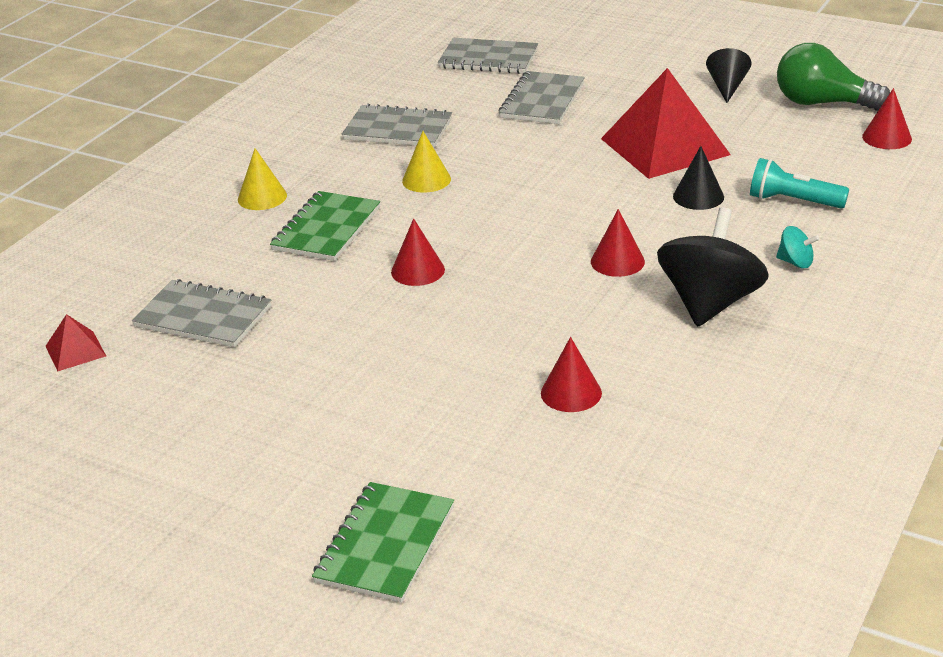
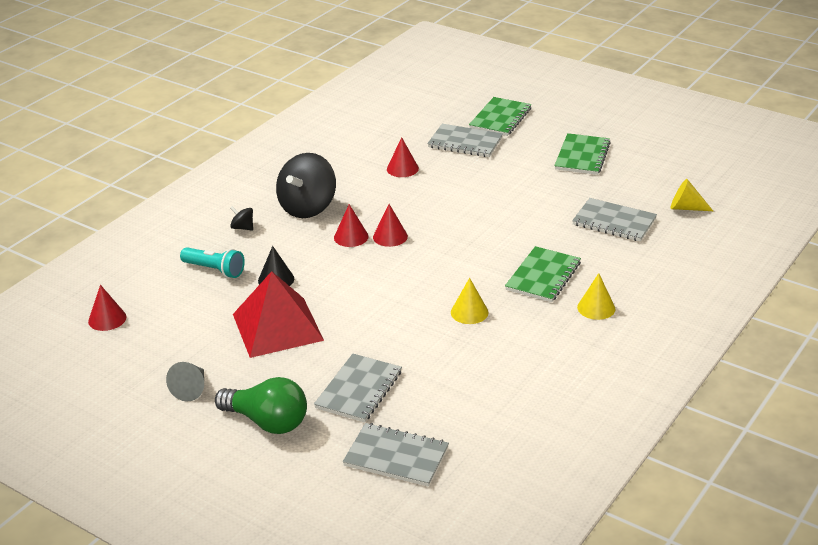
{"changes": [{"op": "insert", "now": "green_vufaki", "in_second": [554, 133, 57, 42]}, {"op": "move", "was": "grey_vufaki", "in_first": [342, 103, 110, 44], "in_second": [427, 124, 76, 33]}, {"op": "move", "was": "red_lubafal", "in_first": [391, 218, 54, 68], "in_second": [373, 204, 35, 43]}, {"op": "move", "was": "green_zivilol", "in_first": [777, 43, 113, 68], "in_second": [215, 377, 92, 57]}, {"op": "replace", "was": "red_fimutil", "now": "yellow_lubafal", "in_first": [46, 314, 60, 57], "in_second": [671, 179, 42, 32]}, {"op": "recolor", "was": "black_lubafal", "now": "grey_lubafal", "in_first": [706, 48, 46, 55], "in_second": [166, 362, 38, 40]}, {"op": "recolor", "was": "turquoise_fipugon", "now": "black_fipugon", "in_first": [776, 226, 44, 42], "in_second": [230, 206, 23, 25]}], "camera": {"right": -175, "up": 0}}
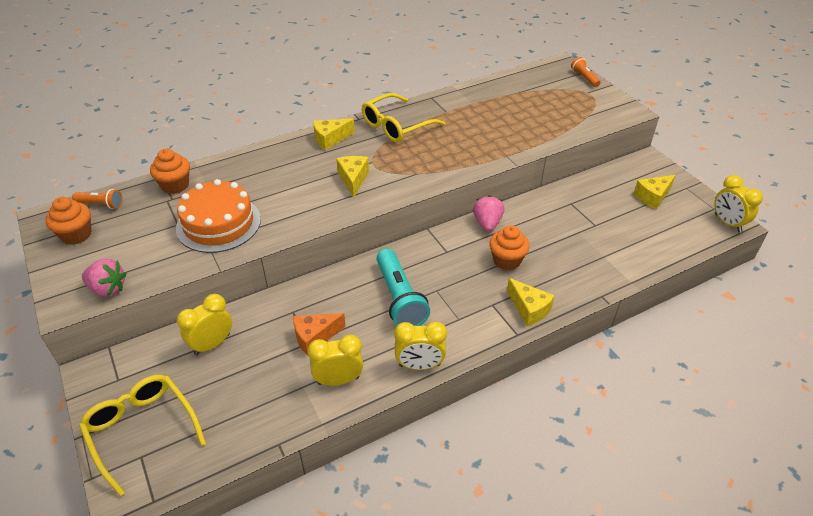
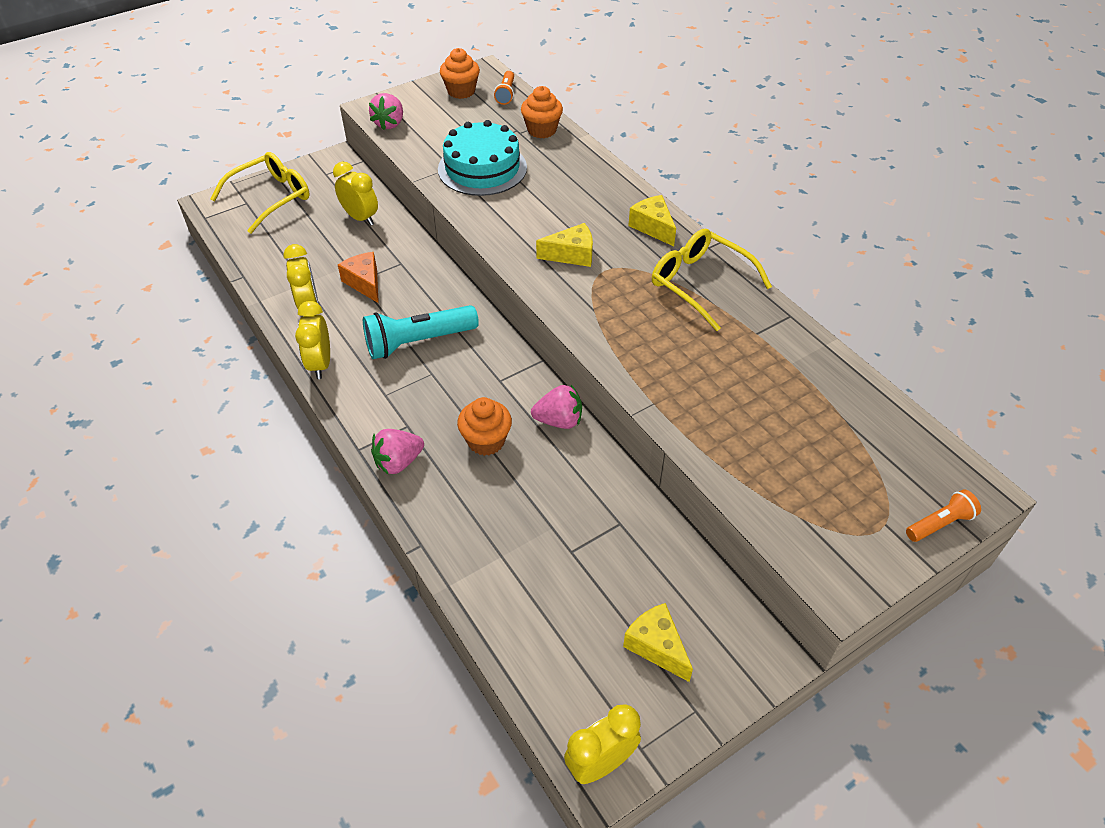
{"changes": [{"op": "replace", "was": "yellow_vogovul", "now": "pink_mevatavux", "in_first": [507, 278, 48, 48], "in_second": [371, 429, 53, 46]}, {"op": "recolor", "was": "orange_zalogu", "now": "turquoise_zalogu", "in_first": [176, 179, 85, 74], "in_second": [438, 120, 89, 76]}], "camera": {"right": 85, "up": 5}}
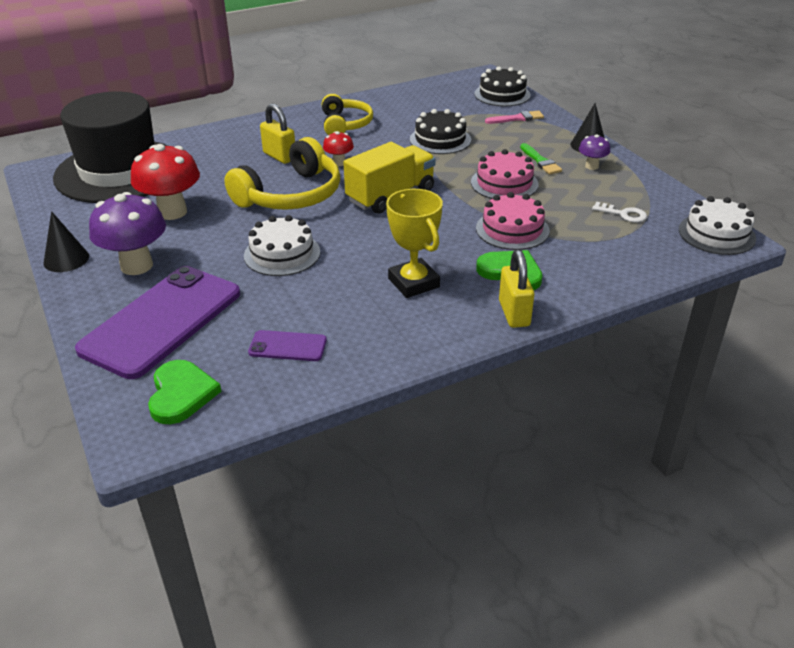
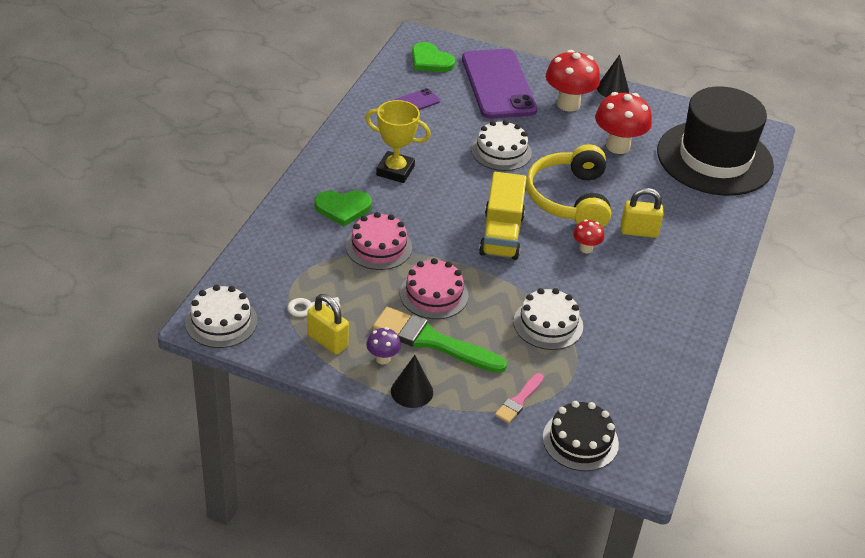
{"changes": [{"op": "delete", "was": "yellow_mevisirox", "in_first": [322, 94, 51, 41]}, {"op": "move", "was": "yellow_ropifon", "in_first": [499, 250, 35, 78], "in_second": [307, 294, 42, 60]}, {"op": "recolor", "was": "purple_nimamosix", "now": "red_nimamosix", "in_first": [89, 192, 77, 83], "in_second": [546, 50, 54, 62]}, {"op": "recolor", "was": "black_zalogu", "now": "white_zalogu", "in_first": [410, 109, 61, 45], "in_second": [513, 288, 70, 62]}, {"op": "resize", "was": "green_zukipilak", "in_first": [520, 143, 42, 31], "in_second": [373, 307, 134, 66], "ratio": 1.94}], "camera": {"right": 135, "up": 5}}
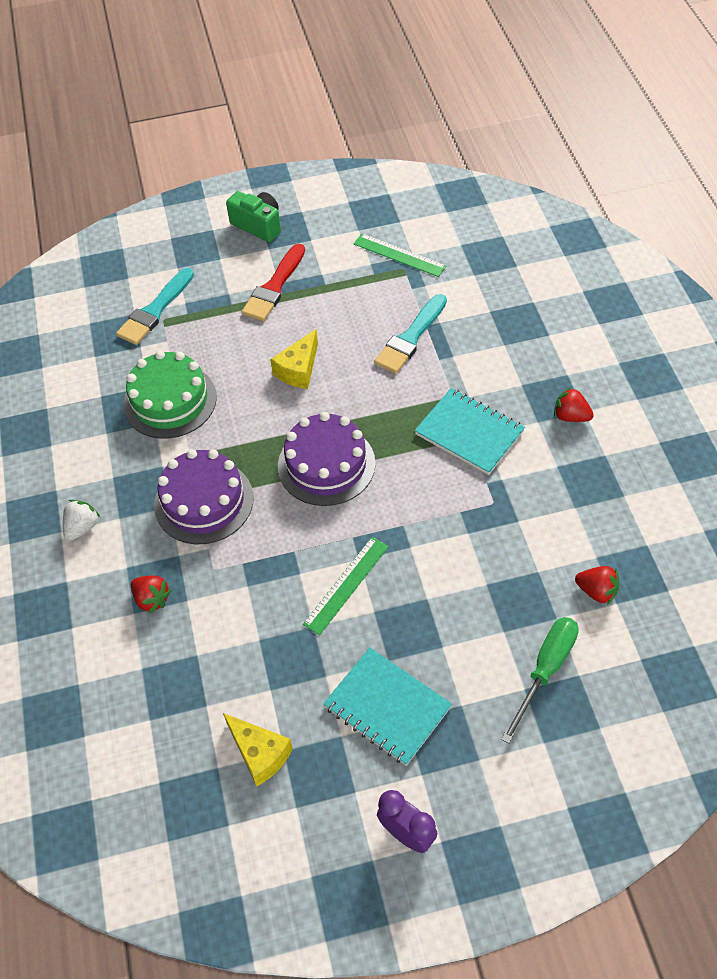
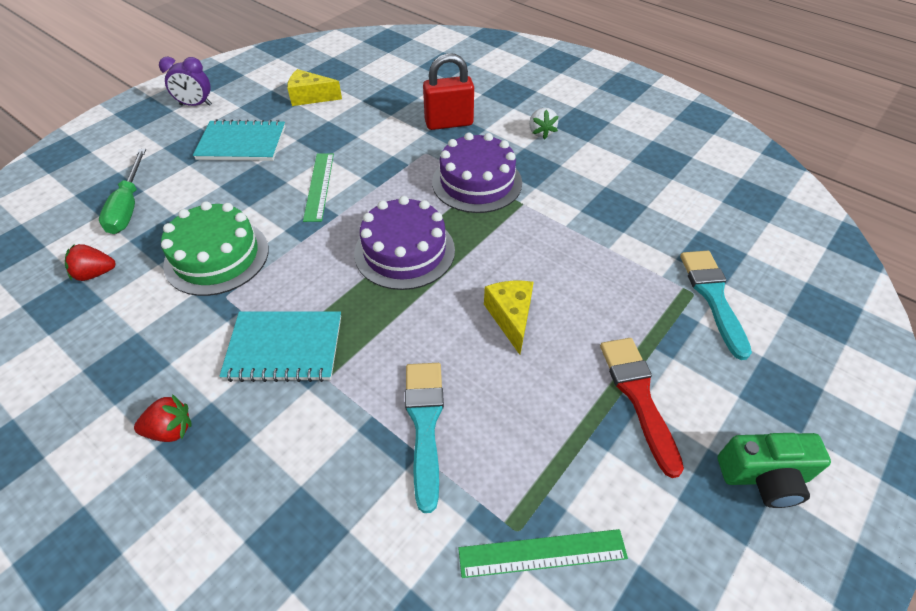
{"changes": [{"op": "move", "was": "green_zalogu", "in_first": [123, 351, 94, 88], "in_second": [161, 201, 108, 95]}, {"op": "replace", "was": "red_mevatavux", "now": "red_ropifon", "in_first": [131, 575, 41, 39], "in_second": [423, 53, 51, 77]}], "camera": {"right": 140, "up": -5}}
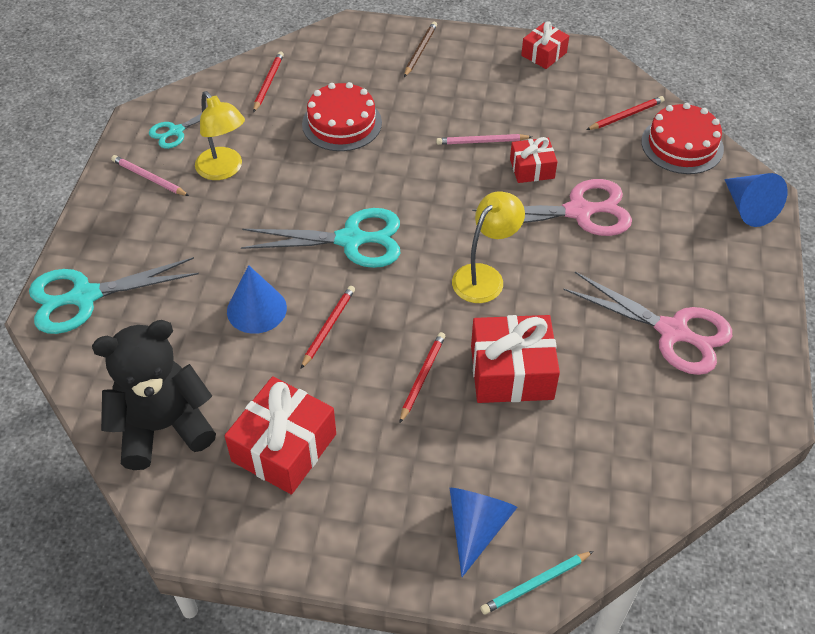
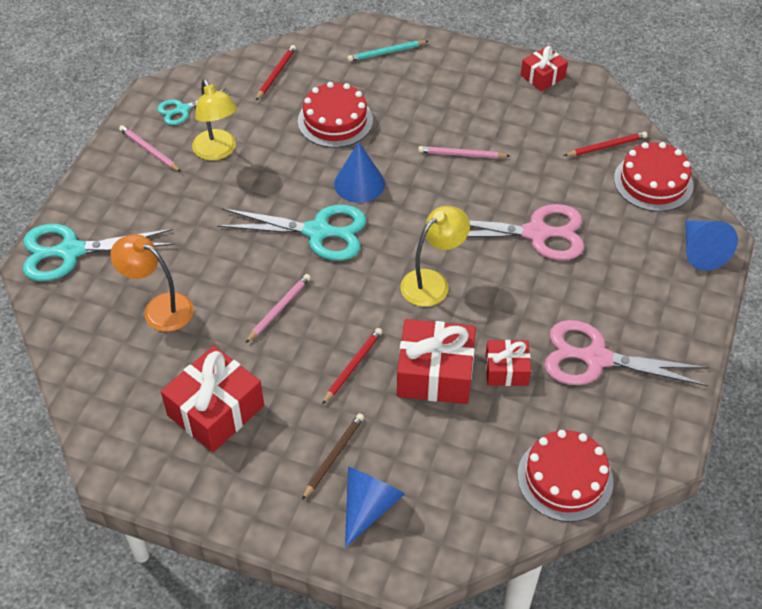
{"changes": [{"op": "delete", "was": "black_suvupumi", "in_first": [92, 320, 124, 150]}, {"op": "insert", "now": "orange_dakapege", "in_second": [110, 234, 84, 98]}, {"op": "insert", "now": "red_zalogu", "in_second": [517, 430, 96, 92]}, {"op": "move", "was": "blue_lubafal", "in_first": [227, 265, 60, 69], "in_second": [334, 142, 51, 61]}, {"op": "move", "was": "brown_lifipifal", "in_first": [404, 22, 33, 55], "in_second": [302, 413, 62, 87]}, {"op": "move", "was": "turquoise_lifipifal", "in_first": [480, 551, 114, 64], "in_second": [347, 40, 81, 22]}, {"op": "move", "was": "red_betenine", "in_first": [510, 137, 47, 46], "in_second": [485, 340, 46, 46]}, {"op": "recolor", "was": "red_lifipifal", "now": "pink_lifipifal", "in_first": [301, 286, 54, 83], "in_second": [246, 274, 65, 69]}, {"op": "rotate", "was": "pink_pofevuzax", "in_first": [563, 272, 169, 103], "in_second": [544, 320, 165, 66], "clockwise": 150}], "camera": {"right": 10, "up": 0}}
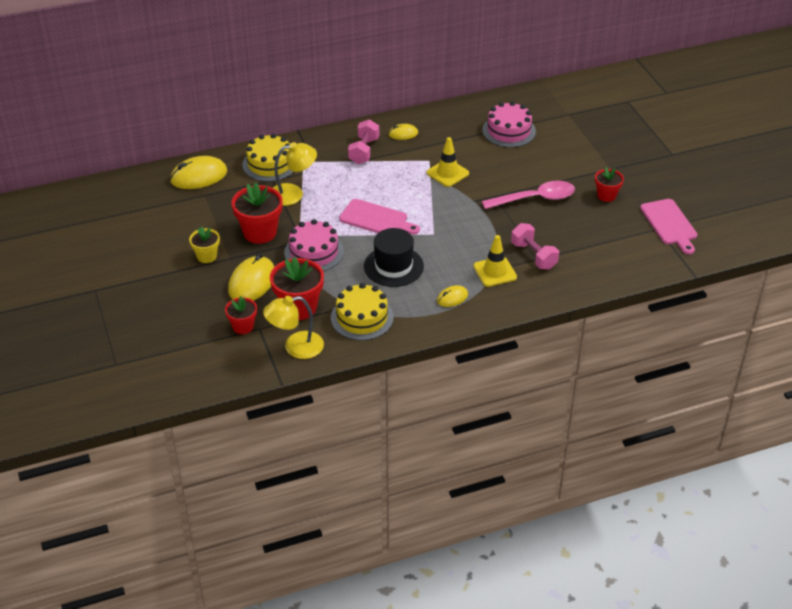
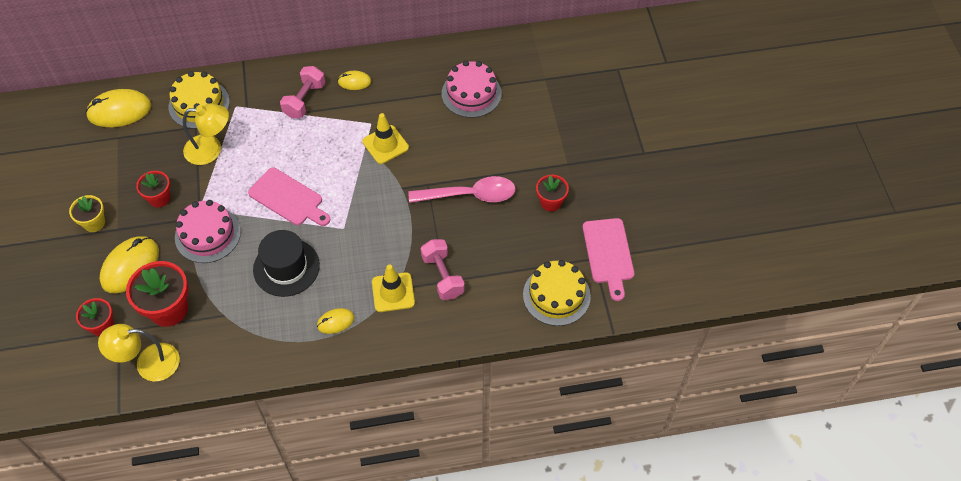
{"changes": [{"op": "move", "was": "yellow_zalogu", "in_first": [331, 283, 63, 57], "in_second": [523, 260, 68, 66]}, {"op": "resize", "was": "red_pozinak", "in_first": [232, 182, 51, 62], "in_second": [136, 171, 34, 37], "ratio": 0.59}], "camera": {"right": 10, "up": 15}}
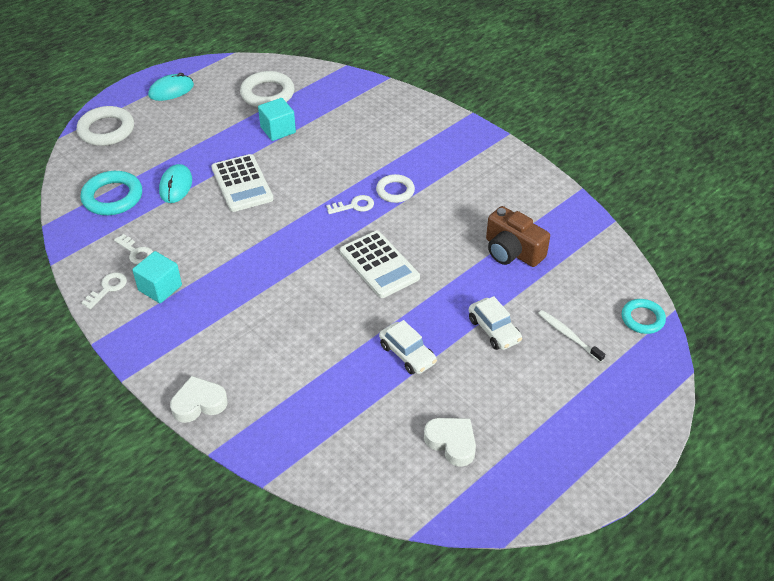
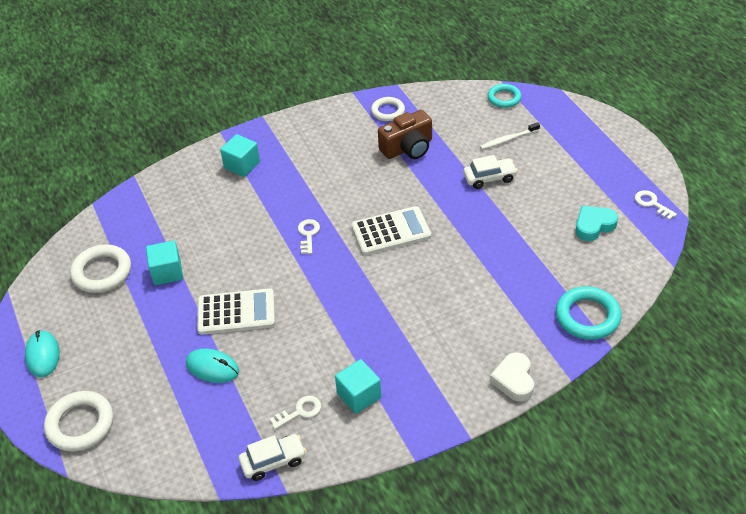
{"changes": [{"op": "insert", "now": "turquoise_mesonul", "in_second": [220, 134, 40, 43]}, {"op": "move", "was": "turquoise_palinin", "in_first": [81, 171, 61, 44], "in_second": [556, 286, 65, 54]}, {"op": "move", "was": "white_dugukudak", "in_first": [81, 272, 46, 37], "in_second": [635, 190, 42, 30]}, {"op": "move", "was": "white_palinin", "in_first": [376, 174, 39, 29], "in_second": [371, 97, 34, 24]}, {"op": "move", "was": "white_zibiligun", "in_first": [379, 320, 58, 55], "in_second": [239, 434, 67, 47]}, {"op": "recolor", "was": "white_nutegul", "now": "turquoise_nutegul", "in_first": [424, 418, 52, 49], "in_second": [576, 206, 42, 35]}], "camera": {"right": -70, "up": 0}}
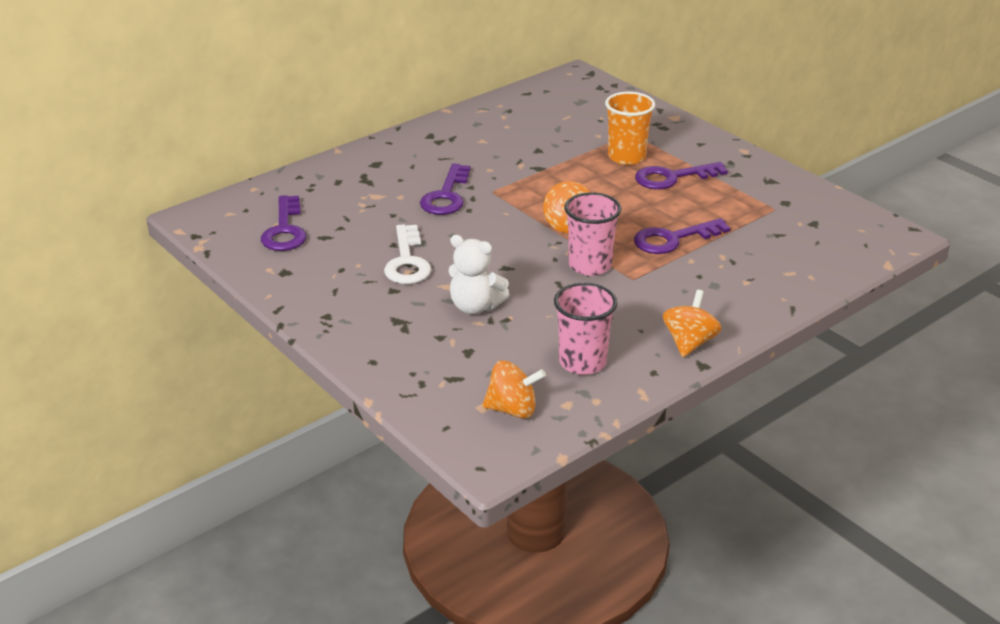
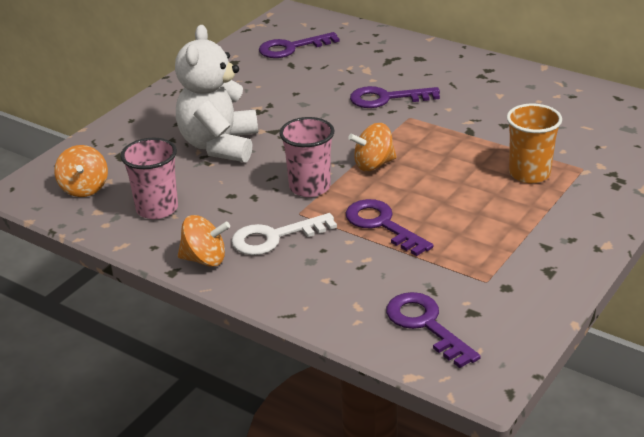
{"changes": [{"op": "move", "was": "white_dugukudak", "in_first": [384, 224, 47, 60], "in_second": [231, 213, 106, 42]}, {"op": "move", "was": "purple_dugukudak", "in_first": [635, 162, 93, 27], "in_second": [386, 292, 95, 76]}, {"op": "resize", "was": "white_suvupumi", "in_first": [448, 235, 62, 79], "in_second": [175, 25, 83, 137], "ratio": 1.64}], "camera": {"right": 75, "up": 0}}
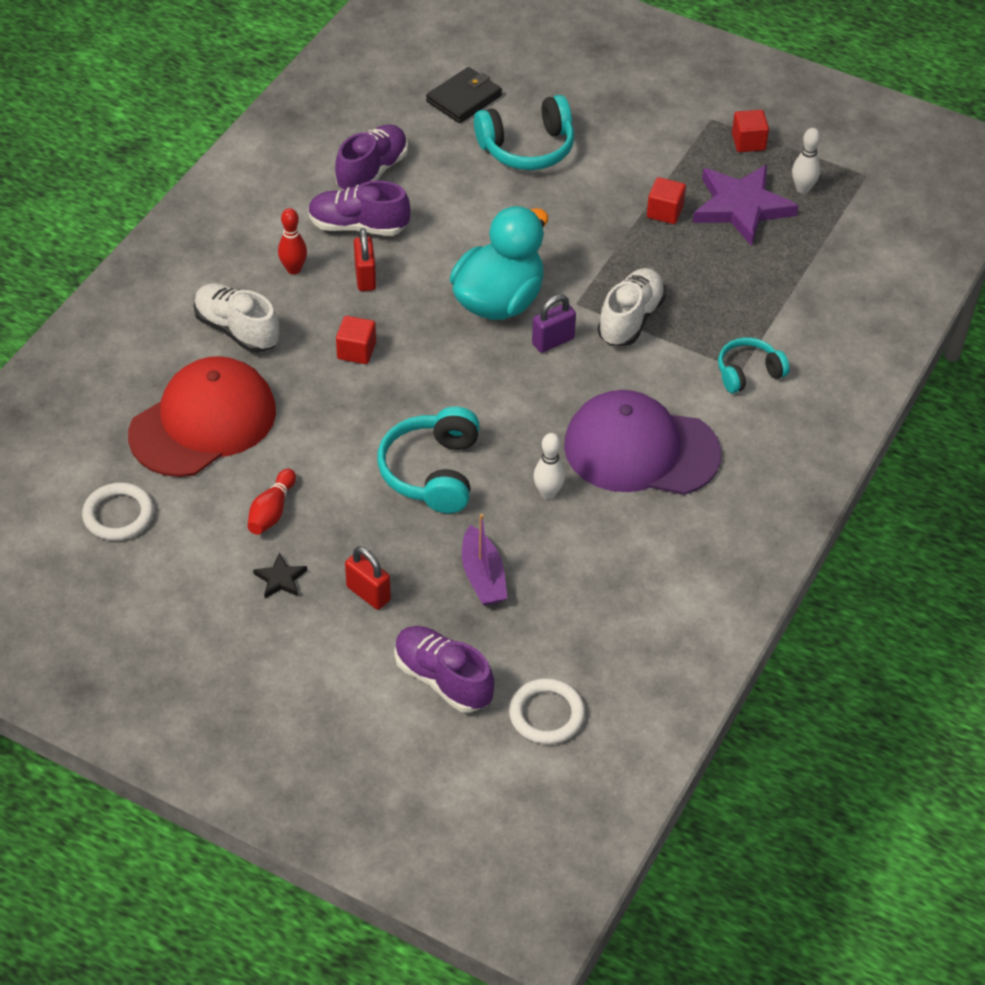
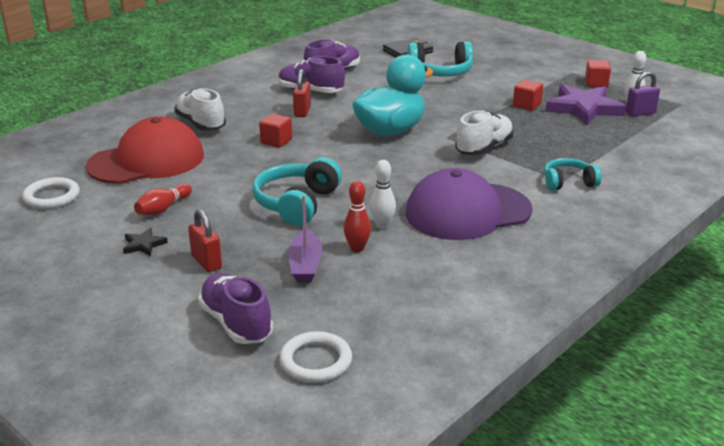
{"changes": [{"op": "move", "was": "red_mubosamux", "in_first": [278, 208, 29, 67], "in_second": [344, 181, 27, 71]}, {"op": "move", "was": "purple_ropifon", "in_first": [532, 295, 44, 58], "in_second": [626, 71, 34, 46]}, {"op": "rotate", "was": "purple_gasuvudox", "in_first": [564, 390, 157, 105], "in_second": [406, 168, 126, 72], "clockwise": -45}], "camera": {"right": 15, "up": -20}}
